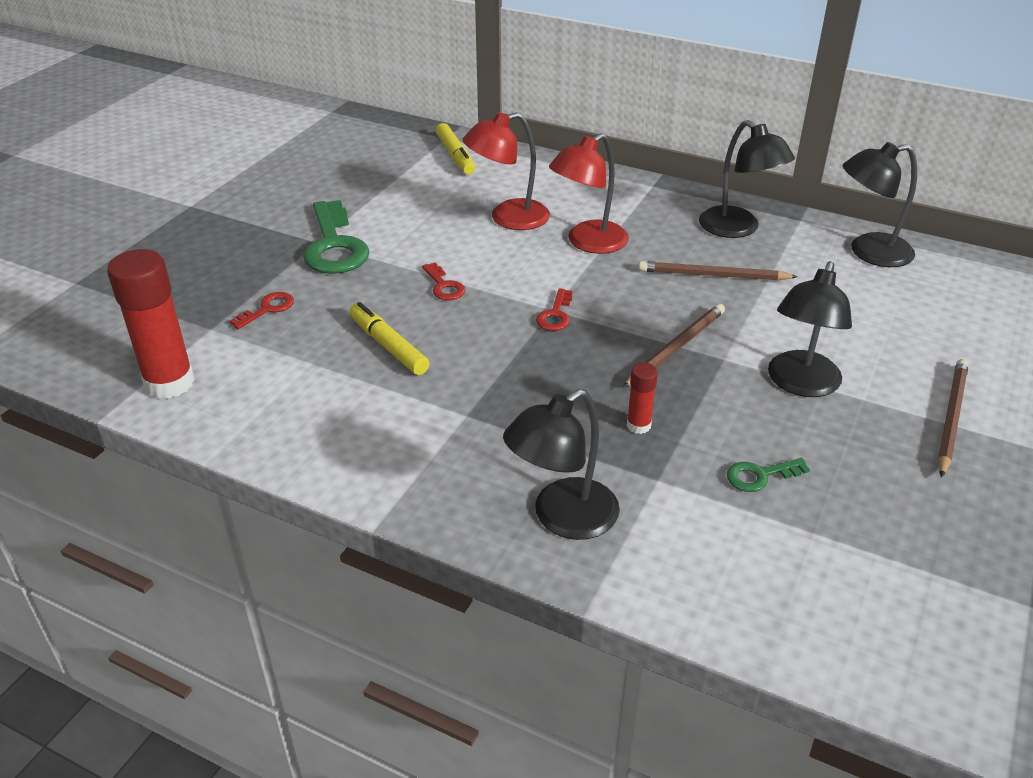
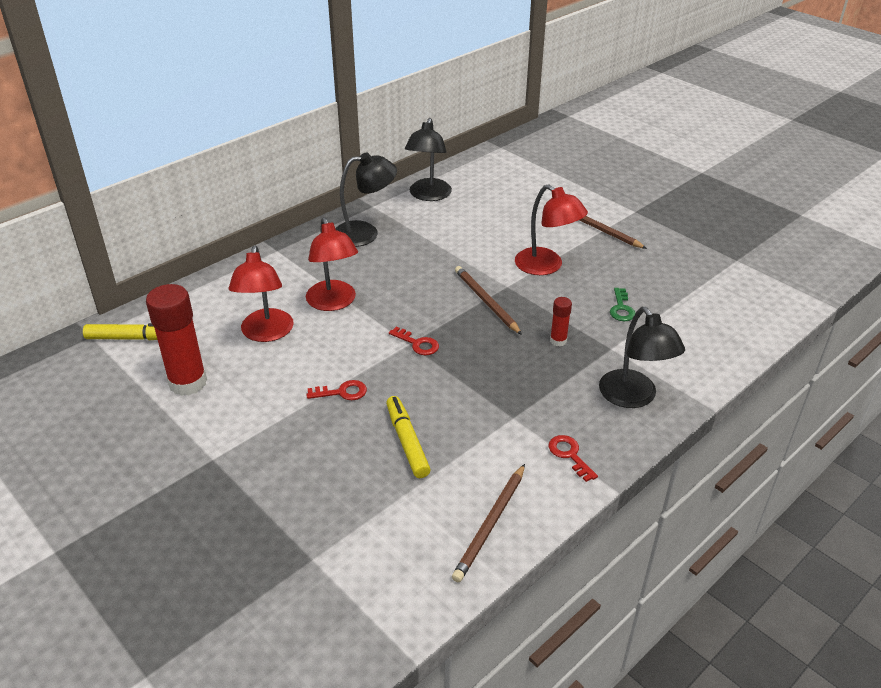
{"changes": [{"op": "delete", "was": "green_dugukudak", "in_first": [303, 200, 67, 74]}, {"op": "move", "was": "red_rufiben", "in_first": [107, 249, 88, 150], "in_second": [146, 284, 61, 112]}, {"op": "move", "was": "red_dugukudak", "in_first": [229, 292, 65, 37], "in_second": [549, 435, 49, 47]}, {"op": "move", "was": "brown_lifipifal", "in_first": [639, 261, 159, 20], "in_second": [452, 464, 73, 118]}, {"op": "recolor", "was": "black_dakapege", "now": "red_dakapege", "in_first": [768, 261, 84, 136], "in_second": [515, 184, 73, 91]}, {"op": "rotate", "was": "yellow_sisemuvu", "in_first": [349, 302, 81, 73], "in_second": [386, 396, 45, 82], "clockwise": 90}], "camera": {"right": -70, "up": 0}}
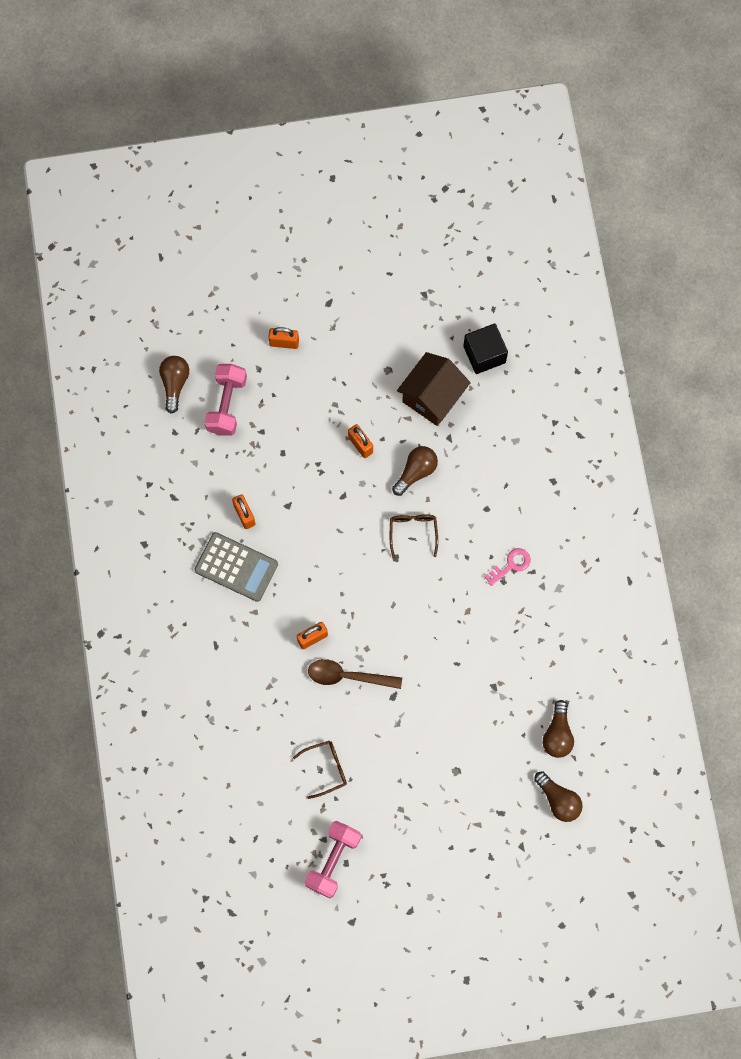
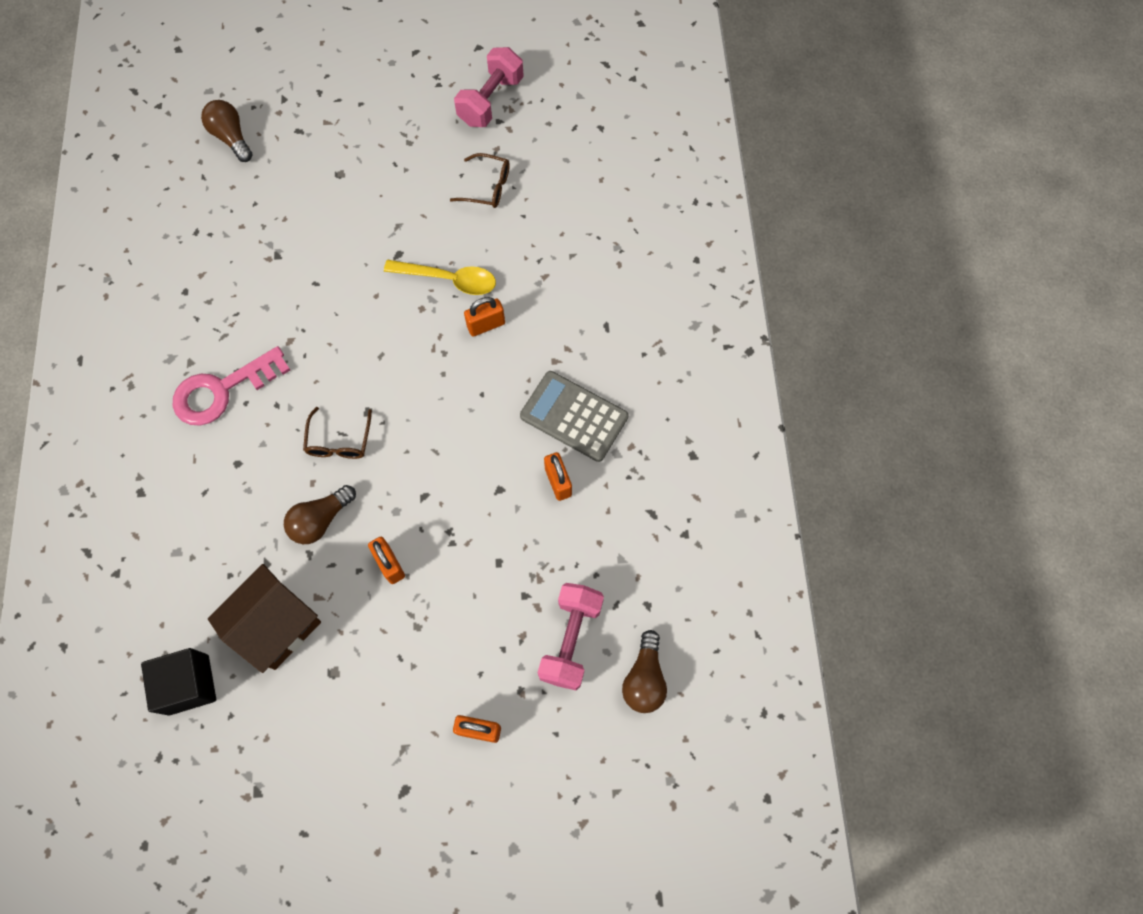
{"changes": [{"op": "delete", "was": "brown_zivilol", "in_first": [543, 700, 31, 58]}, {"op": "recolor", "was": "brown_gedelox", "now": "yellow_gedelox", "in_first": [308, 659, 94, 30], "in_second": [384, 260, 112, 35]}, {"op": "rotate", "was": "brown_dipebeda", "in_first": [293, 741, 54, 58], "in_second": [450, 153, 60, 55], "clockwise": -150}, {"op": "resize", "was": "pink_dugukudak", "in_first": [484, 548, 47, 38], "in_second": [173, 346, 117, 80], "ratio": 1.83}], "camera": {"right": -175, "up": -5}}
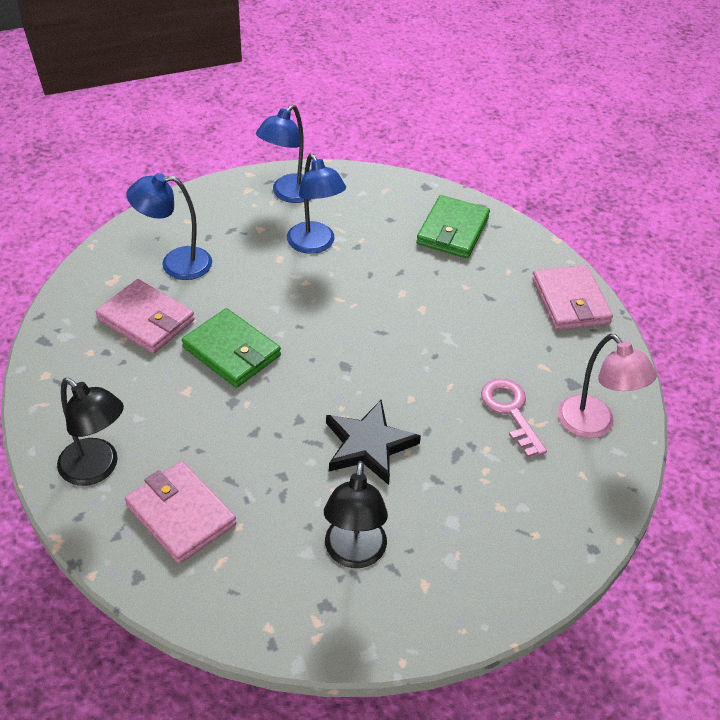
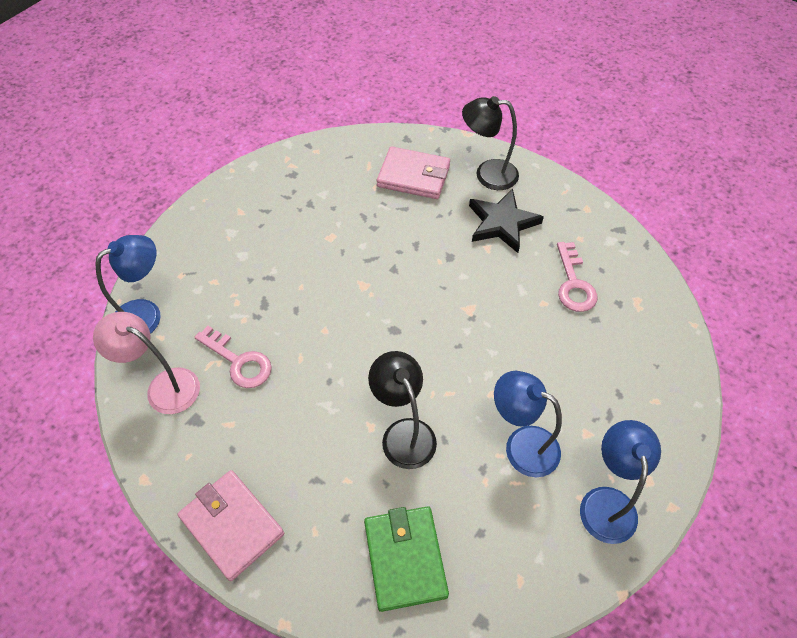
{"changes": [{"op": "delete", "was": "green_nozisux", "in_first": [182, 308, 99, 80]}, {"op": "move", "was": "blue_dakapege", "in_first": [126, 173, 86, 107], "in_second": [95, 235, 65, 99]}, {"op": "move", "was": "black_dakapege", "in_first": [324, 461, 64, 107], "in_second": [368, 351, 69, 118]}, {"op": "move", "was": "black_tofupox", "in_first": [326, 400, 95, 85], "in_second": [469, 188, 75, 65]}, {"op": "replace", "was": "pink_nozisux", "now": "pink_dugukudak", "in_first": [96, 279, 99, 74], "in_second": [557, 242, 41, 70]}], "camera": {"right": 150, "up": 10}}
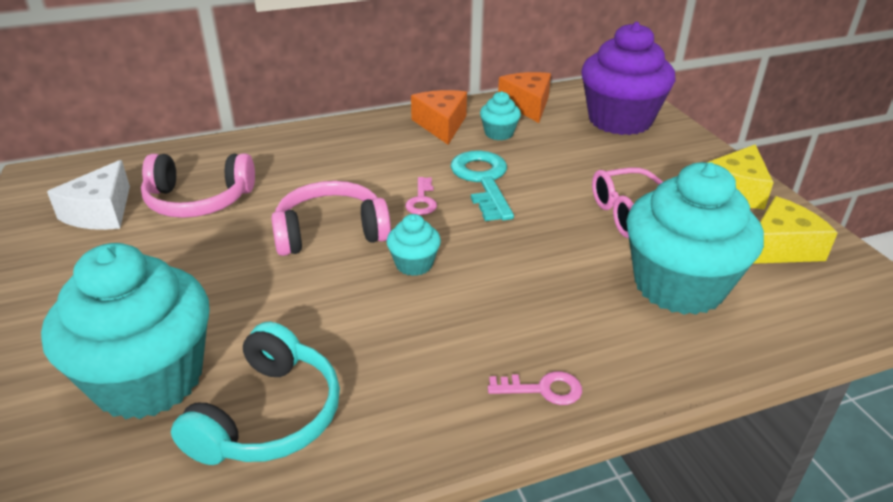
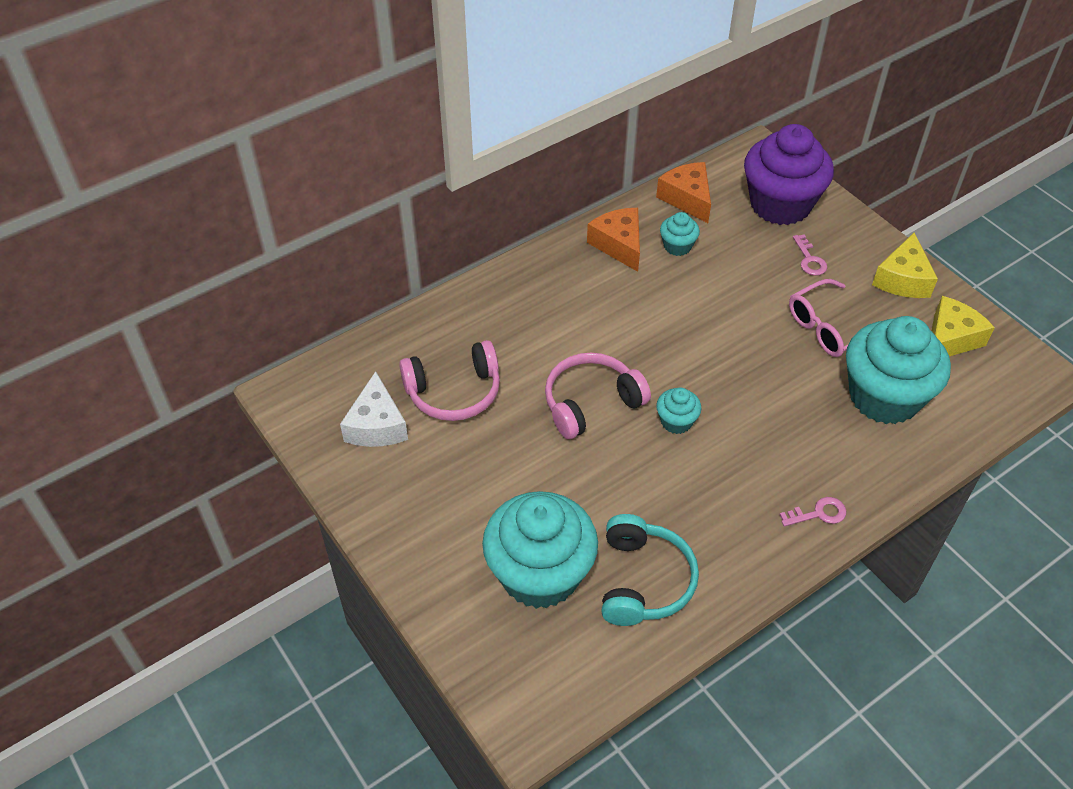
{"changes": [{"op": "delete", "was": "turquoise_dugukudak", "in_first": [450, 150, 64, 71]}, {"op": "move", "was": "pink_dugukudak", "in_first": [405, 177, 32, 38], "in_second": [793, 234, 34, 42]}], "camera": {"right": -15, "up": 15}}
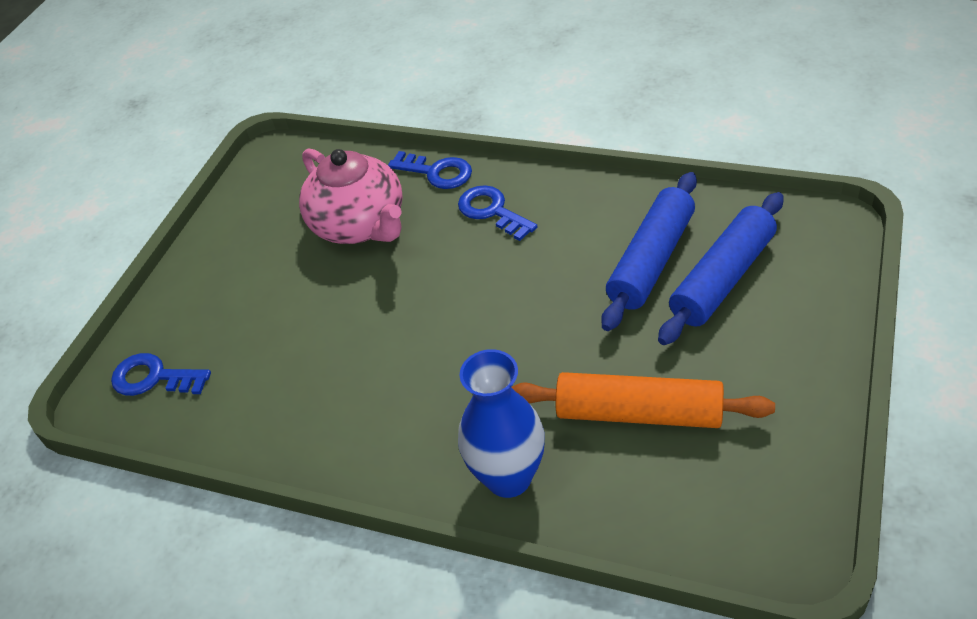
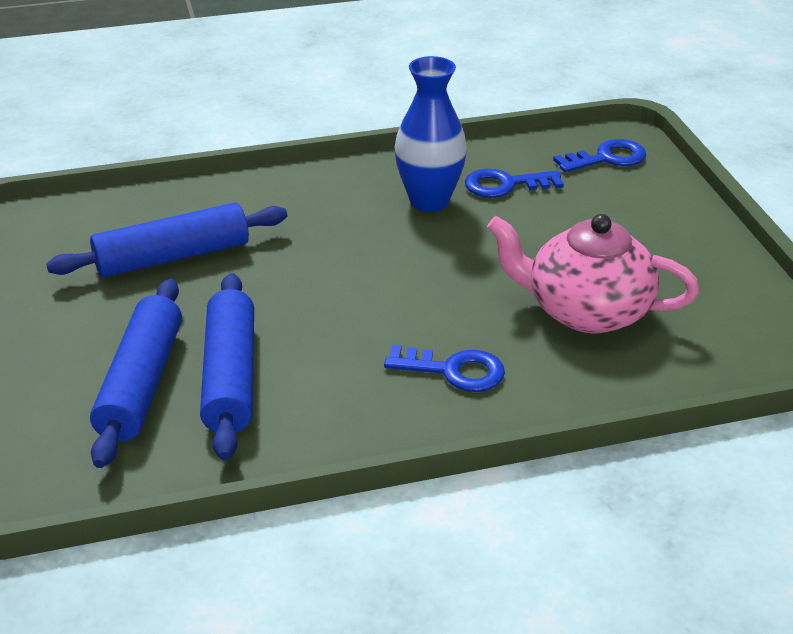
{"changes": [{"op": "move", "was": "blue_dugukudak", "in_first": [388, 151, 84, 38], "in_second": [465, 169, 99, 29]}, {"op": "move", "was": "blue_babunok", "in_first": [458, 349, 87, 149], "in_second": [394, 56, 73, 156]}, {"op": "recolor", "was": "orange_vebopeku", "now": "blue_vebopeku", "in_first": [511, 372, 264, 56], "in_second": [46, 203, 241, 75]}], "camera": {"right": 140, "up": -10}}
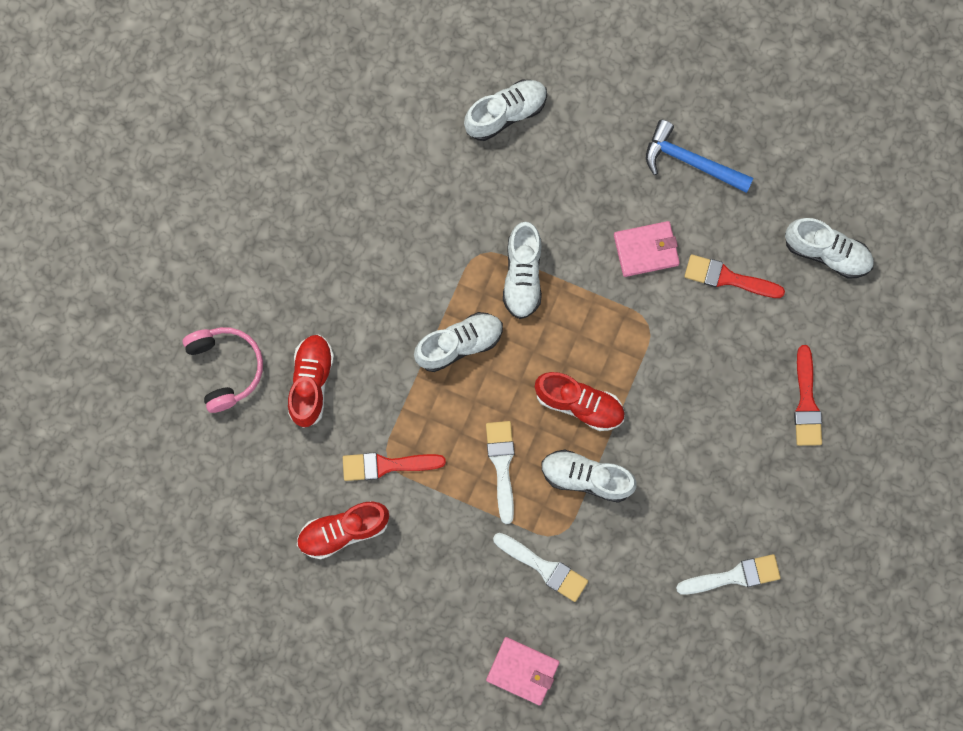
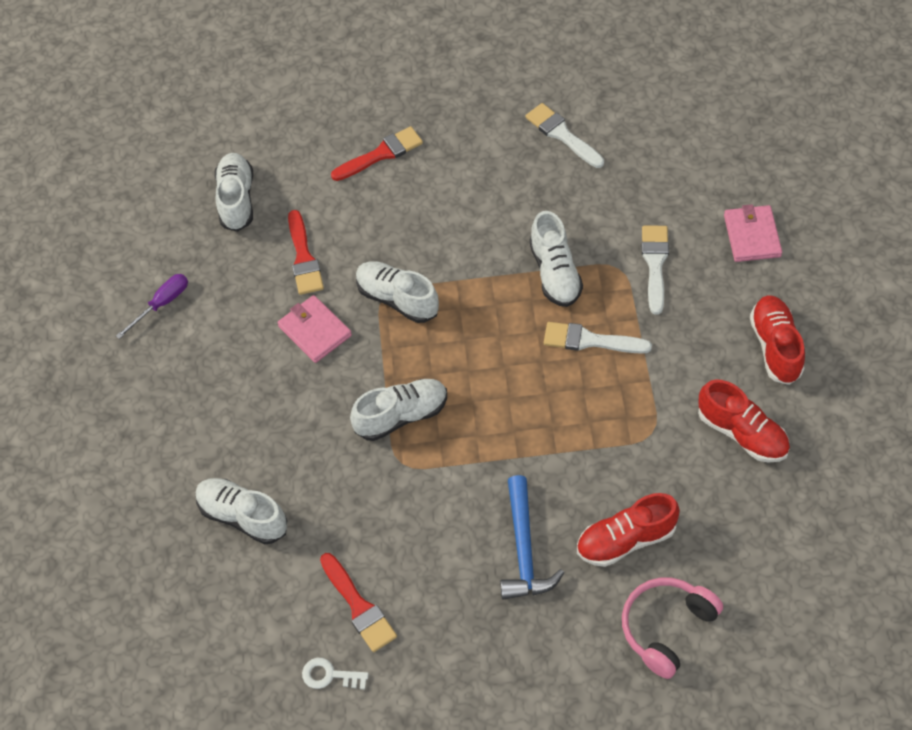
{"changes": [{"op": "insert", "now": "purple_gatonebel", "in_second": [116, 274, 72, 65]}, {"op": "insert", "now": "white_dugukudak", "in_second": [302, 658, 67, 31]}, {"op": "move", "was": "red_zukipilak", "in_first": [342, 452, 104, 29], "in_second": [320, 553, 77, 99]}, {"op": "move", "was": "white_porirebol", "in_first": [414, 312, 89, 60], "in_second": [356, 261, 83, 62]}, {"op": "move", "was": "red_porirebol", "in_first": [535, 372, 90, 59], "in_second": [750, 295, 55, 90]}, {"op": "move", "was": "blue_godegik", "in_first": [646, 119, 108, 74], "in_second": [500, 475, 64, 125]}, {"op": "rotate", "was": "white_zukipilak", "in_first": [486, 421, 29, 103], "in_second": [544, 322, 108, 32], "clockwise": 45}], "camera": {"right": -115, "up": -20}}
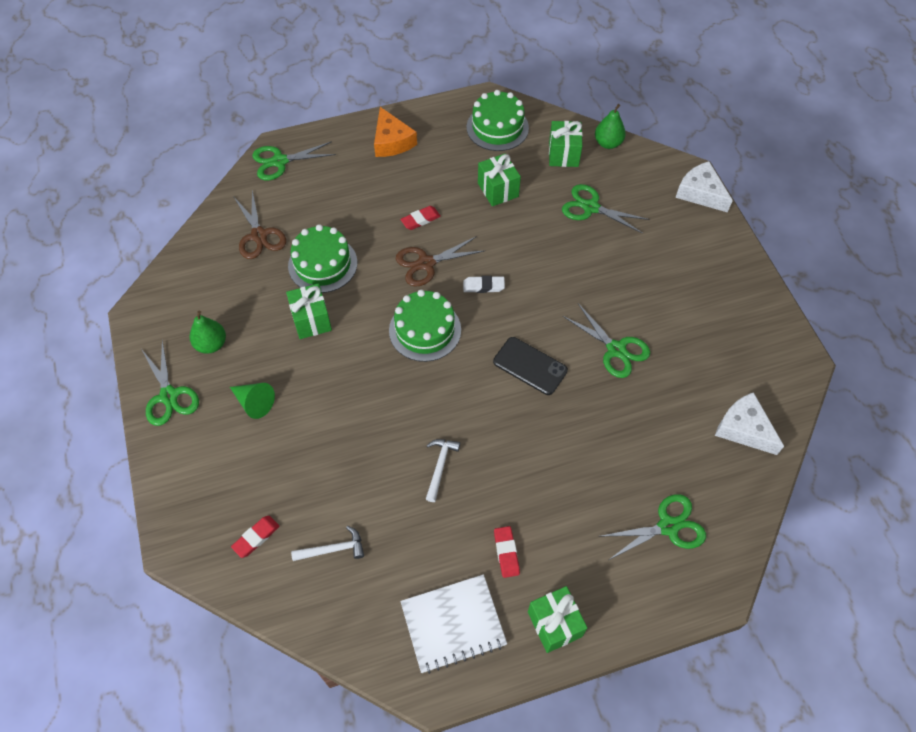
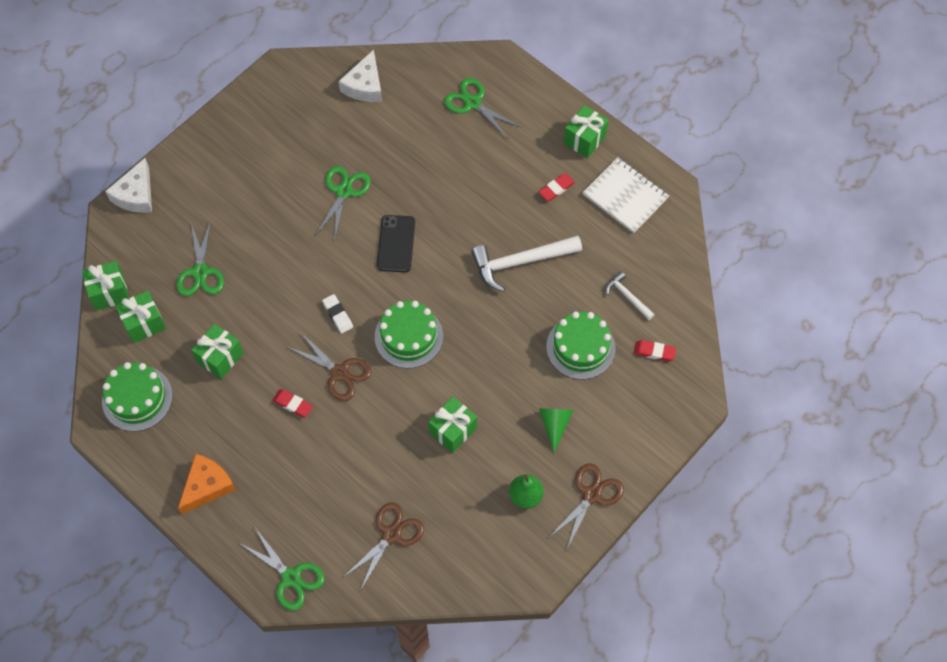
{"changes": [{"op": "move", "was": "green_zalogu", "in_first": [288, 224, 69, 69], "in_second": [547, 312, 68, 68]}, {"op": "replace", "was": "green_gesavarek", "now": "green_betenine", "in_first": [595, 104, 31, 45], "in_second": [82, 261, 47, 49]}, {"op": "recolor", "was": "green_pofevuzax", "now": "brown_pofevuzax", "in_first": [141, 340, 58, 86], "in_second": [549, 463, 75, 88]}, {"op": "resize", "was": "white_godegik", "in_first": [426, 439, 34, 63], "in_second": [471, 236, 111, 56], "ratio": 1.89}], "camera": {"right": -120, "up": 5}}
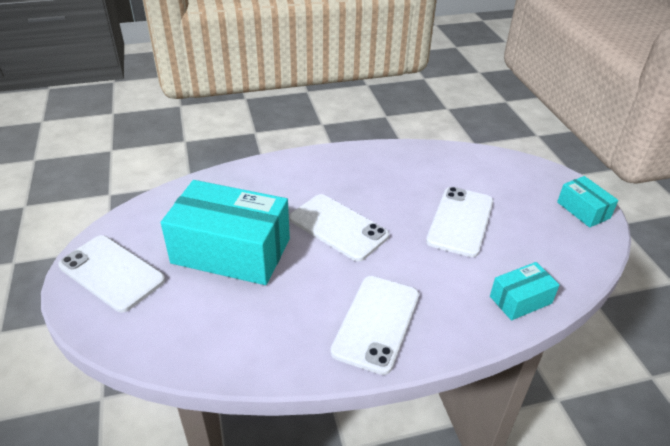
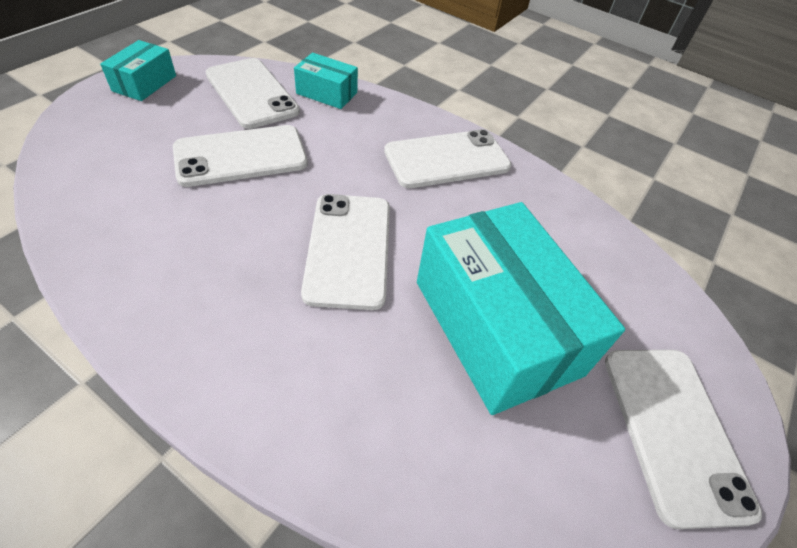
{"changes": [{"op": "insert", "now": "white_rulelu", "in_second": [206, 58, 94, 71]}], "camera": {"right": -135, "up": 10}}
